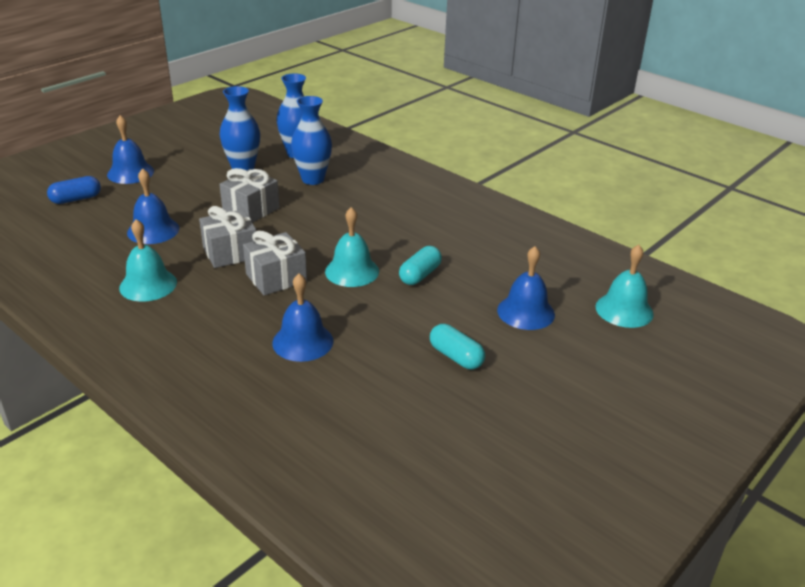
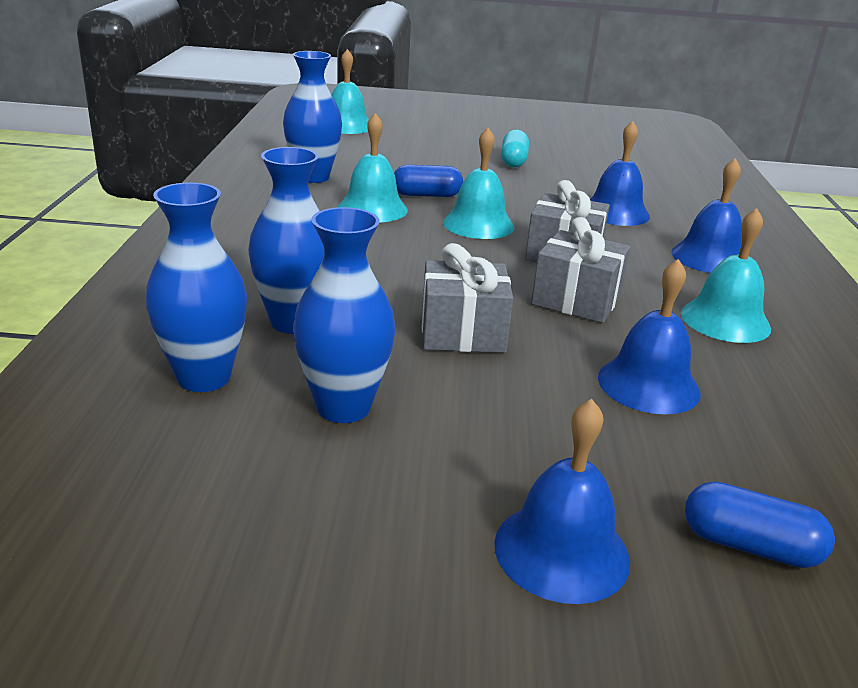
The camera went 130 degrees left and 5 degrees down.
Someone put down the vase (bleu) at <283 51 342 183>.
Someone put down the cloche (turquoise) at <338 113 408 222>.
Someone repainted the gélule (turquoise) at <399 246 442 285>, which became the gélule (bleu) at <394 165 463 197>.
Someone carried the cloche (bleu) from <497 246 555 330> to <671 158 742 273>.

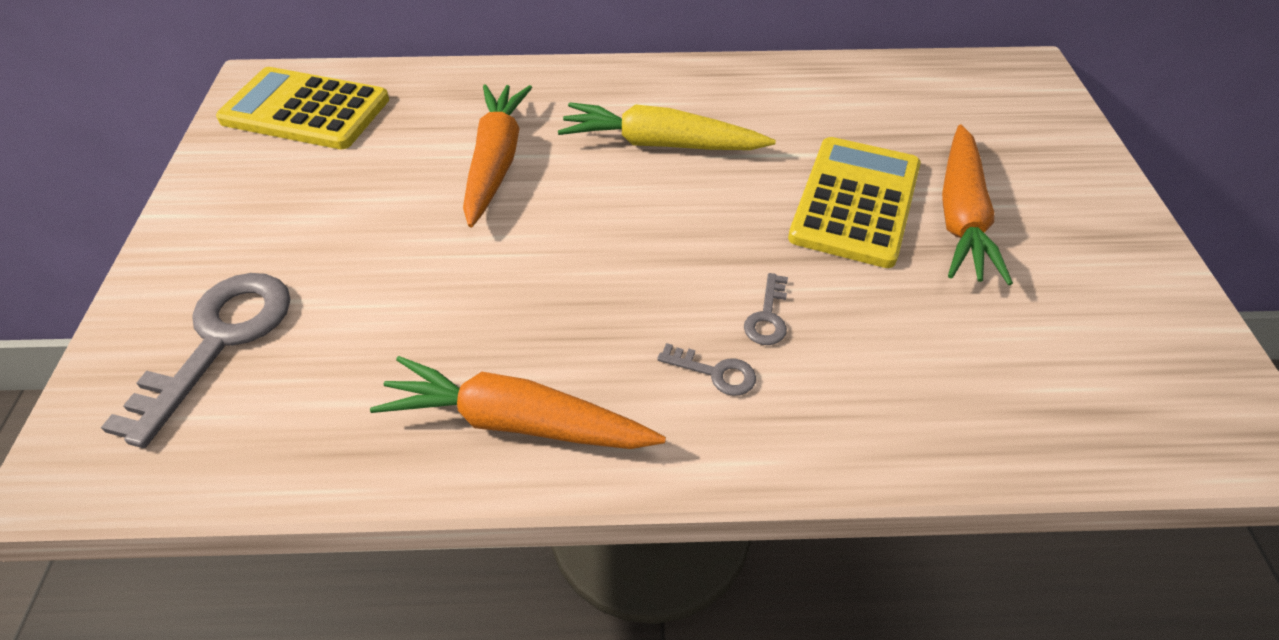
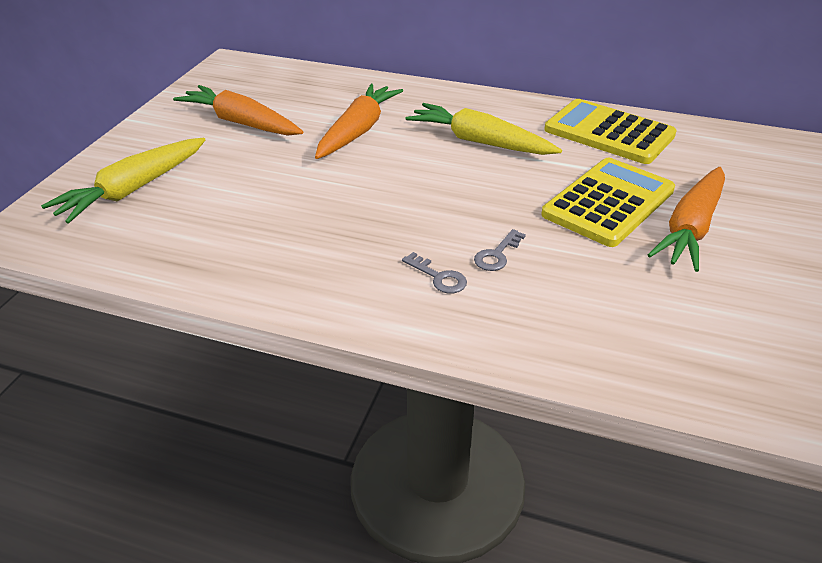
The camera went 20 degrees right and 10 degrees down.
Someone swapped the clé (gris) at <101 273 290 448> for the carotte (jaune) at <41 138 206 224>.
Someone carried the carotte (orange) from <370 356 666 449> to <173 85 303 136>.
Someone carried the calculatrice (jaune) from <216 67 389 149> to <544 99 677 164>.

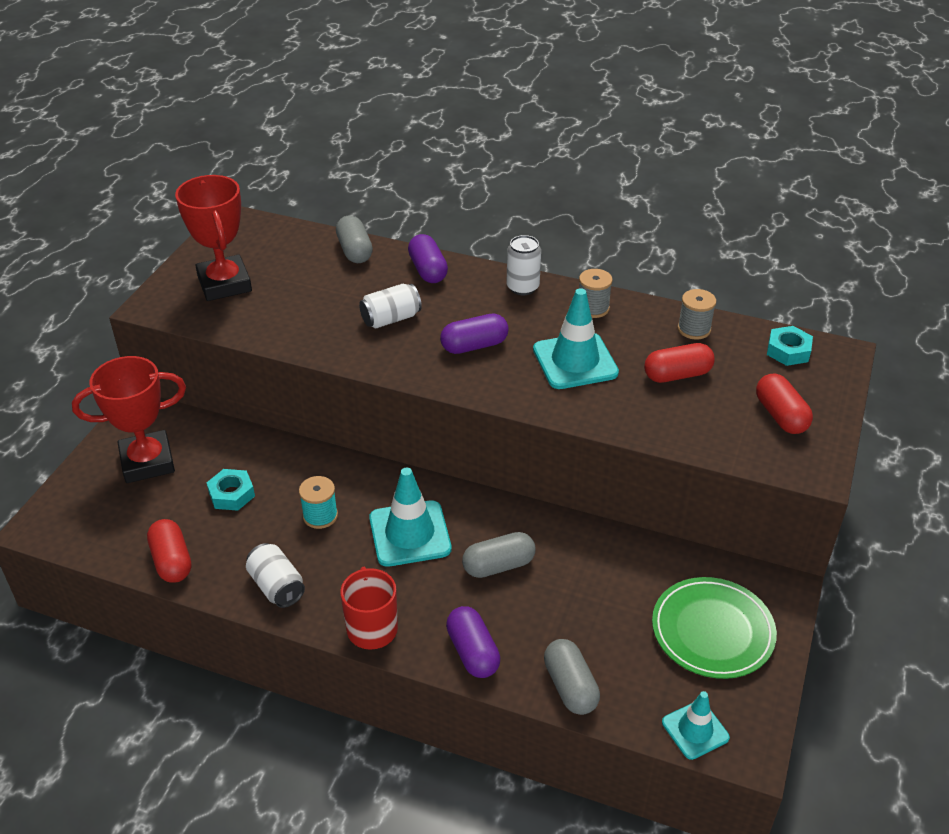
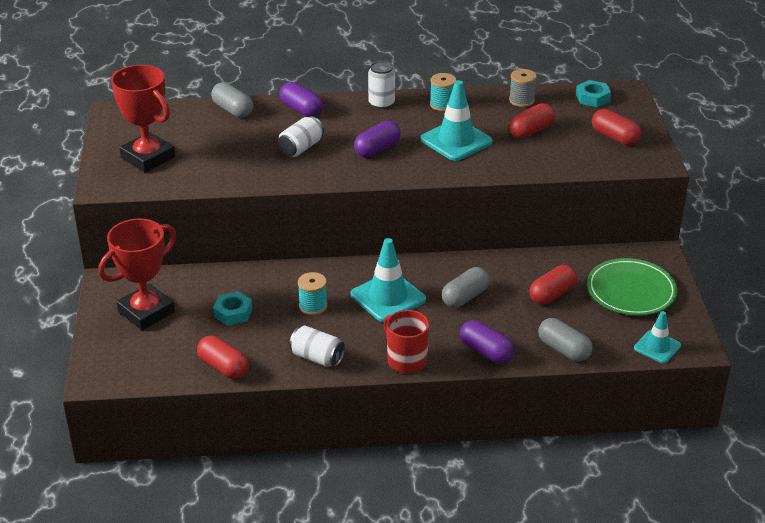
The camera went 25 degrees left and 5 degrees down.
Someone repainted the bobine (gris) at <579 269 613 318>, which became the bobine (turquoise) at <430 73 456 111>.
Someone put down the gélule (rouge) at <529 265 577 305>.

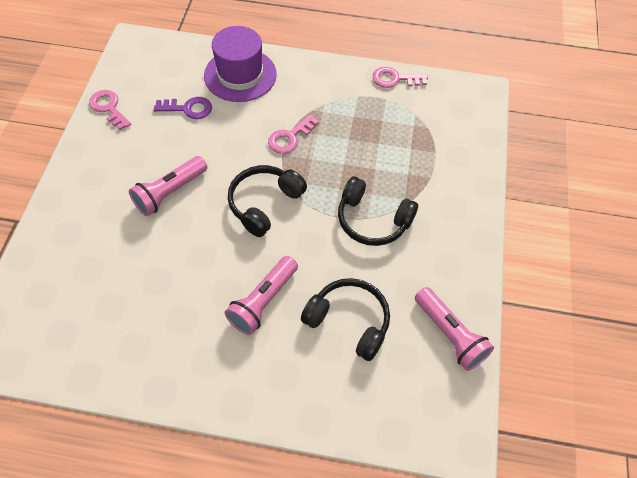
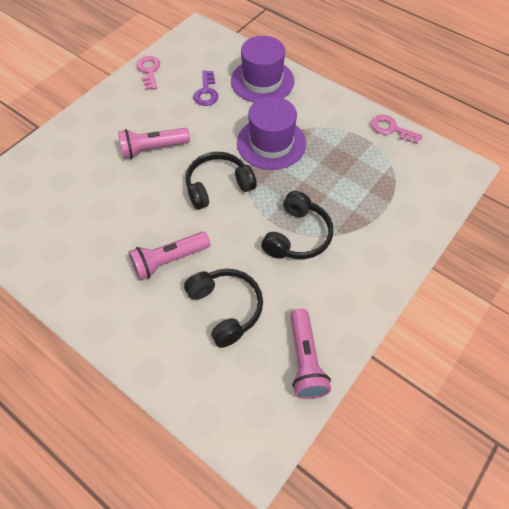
The camera went 30 degrees right and 0 degrees up.
Someone rotated the clé (violet) at <154 97 212 119> by 60 degrees clockwise.
Someone swapped the clé (rose) at <268 114 319 154> for the chapeau (violet) at <237 96 306 170>.
Someone rotated the casque audio (noir) at <338 176 418 246> by 120 degrees counterclockwise.

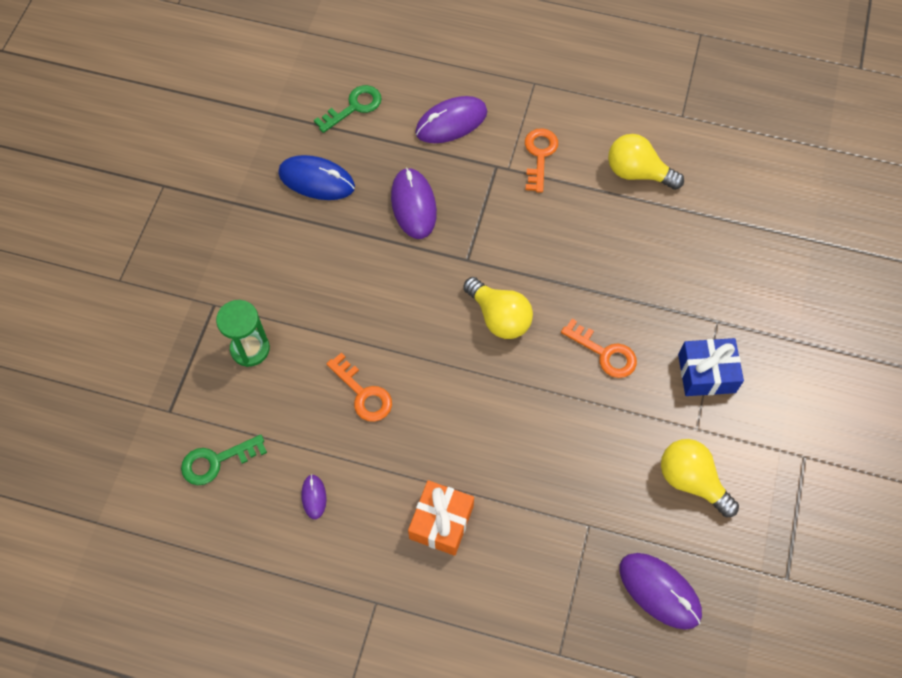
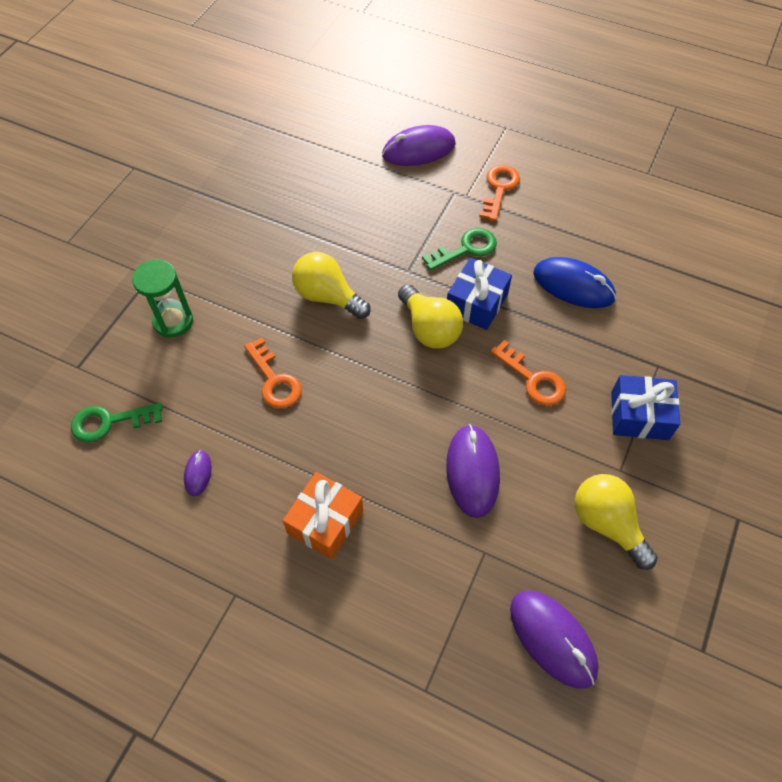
The camera went 10 degrees right and 5 degrees down.
Someone carried the ampoule (jaune) from <608 134 684 190> to <292 252 371 319>.
Someone carried the clé (vert) from <314 85 382 133> to <422 228 497 271>.
Someone carried the souris (violet) from <391 167 437 239> to <446 424 500 518>.
Someone put down the cadeau (bleu) at <447 258 512 330>.
Someone carried the souris (bleu) from <278 155 355 200> to <533 257 616 308>.

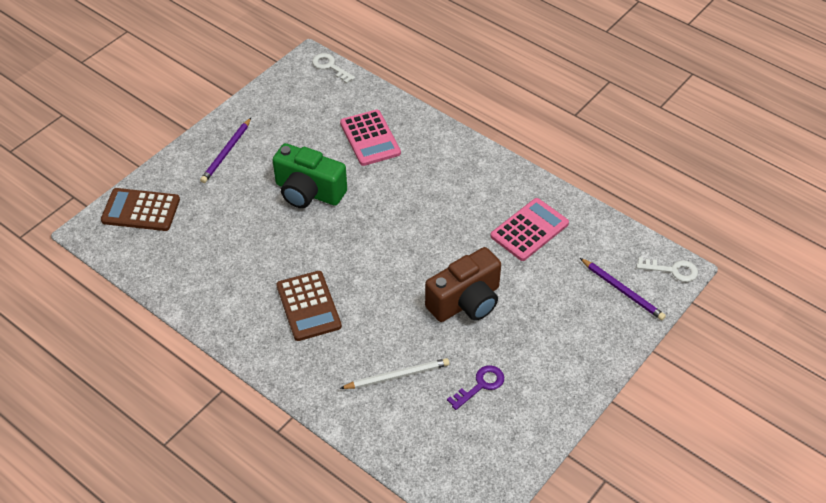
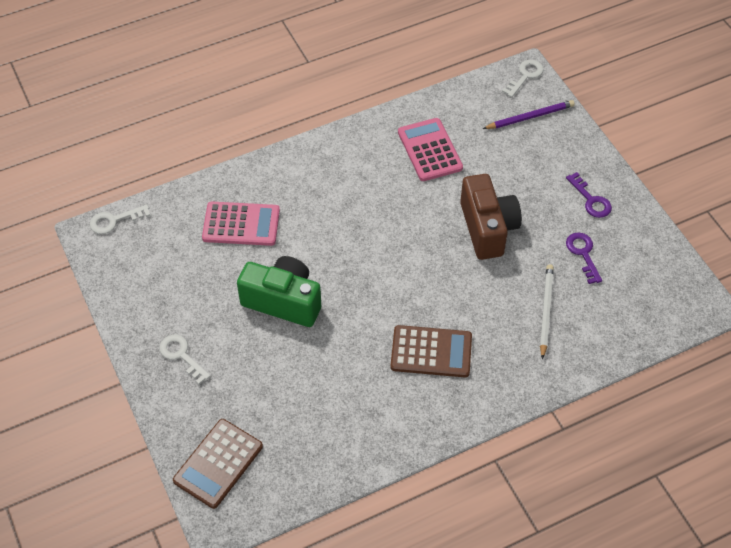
The camera went 65 degrees left and 5 degrees up.
Someone swapped the crayon (violet) at <200 118 251 183> for the clé (blanc) at <159 335 211 384>.
Someone rotated the appareil photo (vert) at <273 143 347 208> by 120 degrees counterclockwise.
Someone put down the clé (violet) at <566 172 612 218>.

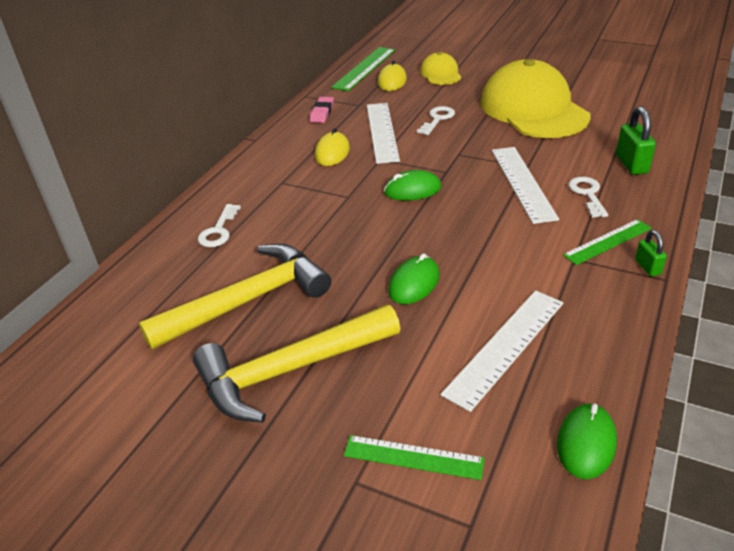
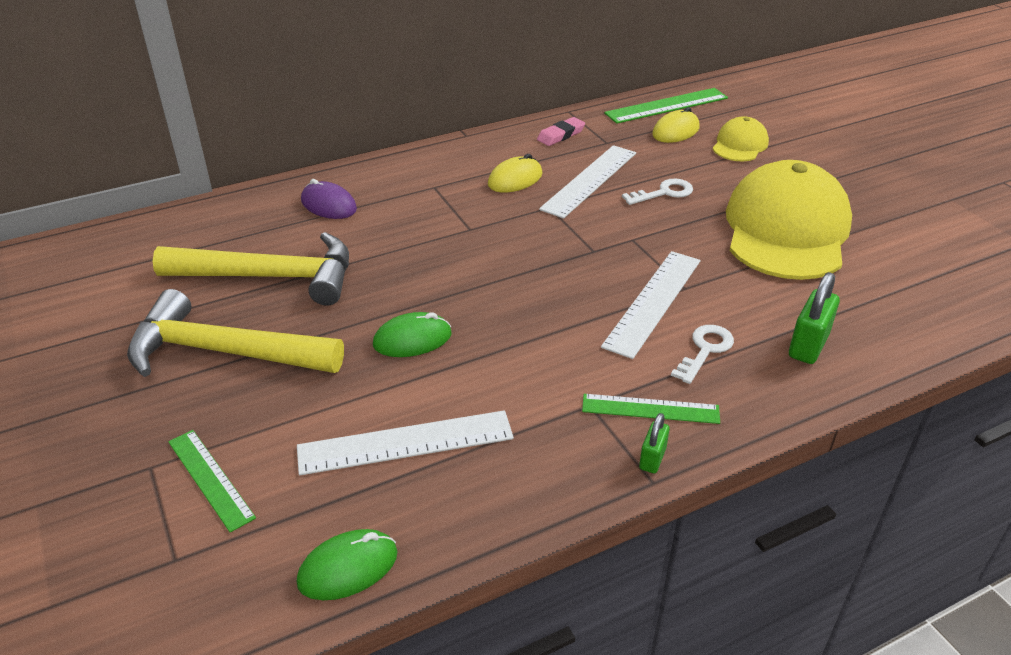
The camera went 35 degrees right and 0 degrees up.
Someone swapped the clé (blanc) at <198 204 241 247> for the souris (violet) at <301 179 357 219>.
Someone took away the souris (vert) at <384 170 442 201>.

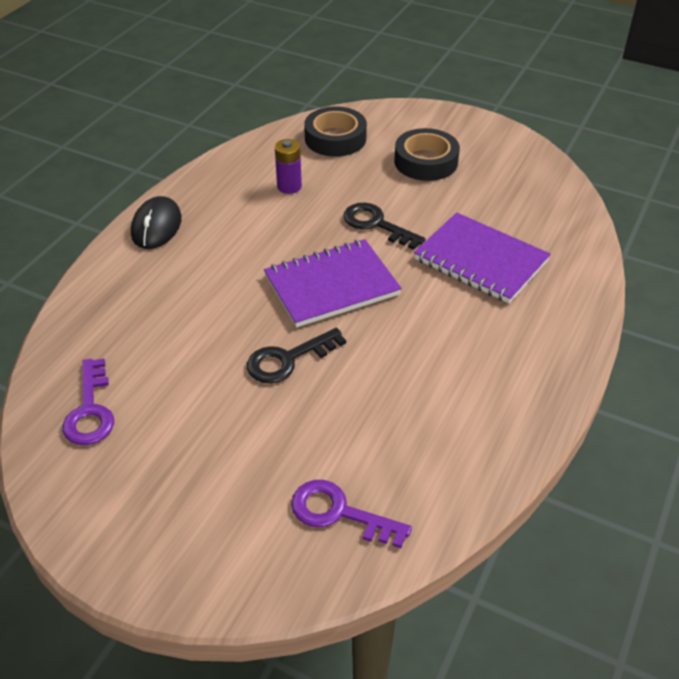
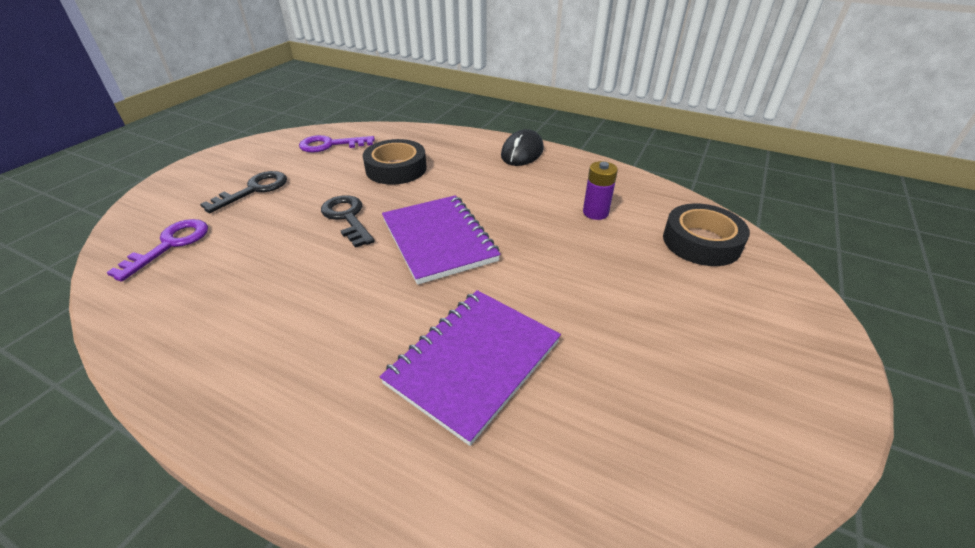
The camera went 90 degrees right and 5 degrees down.
Someone carried the clé (noir) from <343 202 425 250> to <200 171 287 213>.
Someone carried the ruban adhésif (noir) from <394 128 460 181> to <363 139 427 185>.
Someone rotated the souris (noir) at <131 196 182 249> by 75 degrees counterclockwise.

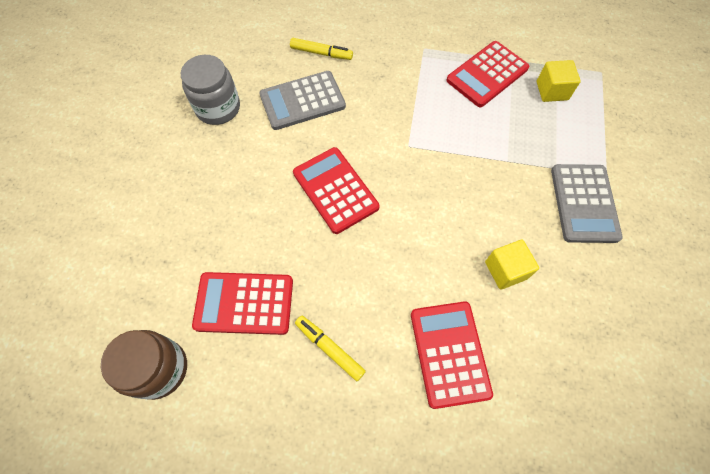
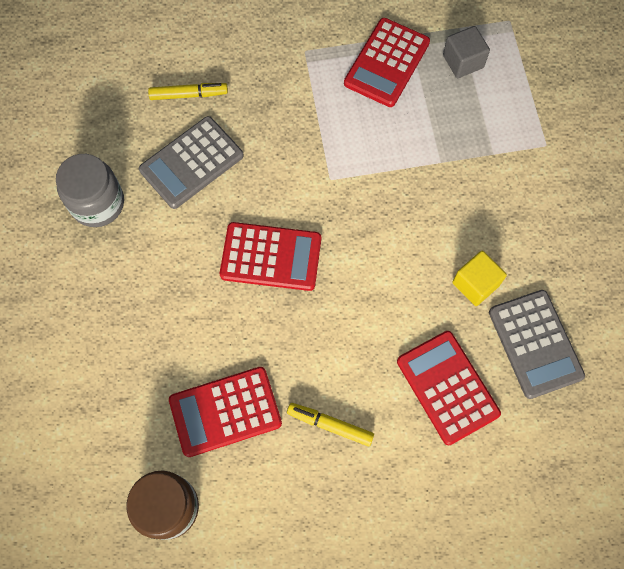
The camera went 20 degrees left and 5 degrees up.
Someone rotated the calculatrice (rouge) at <293 147 380 234> by 150 degrees clockwise.
Someone repainted the cube (jaune) at <537 60 581 102>, which became the cube (gris) at <443 26 490 78>.
Someone carried the calculatrice (gris) from <551 164 623 243> to <489 290 585 399>.

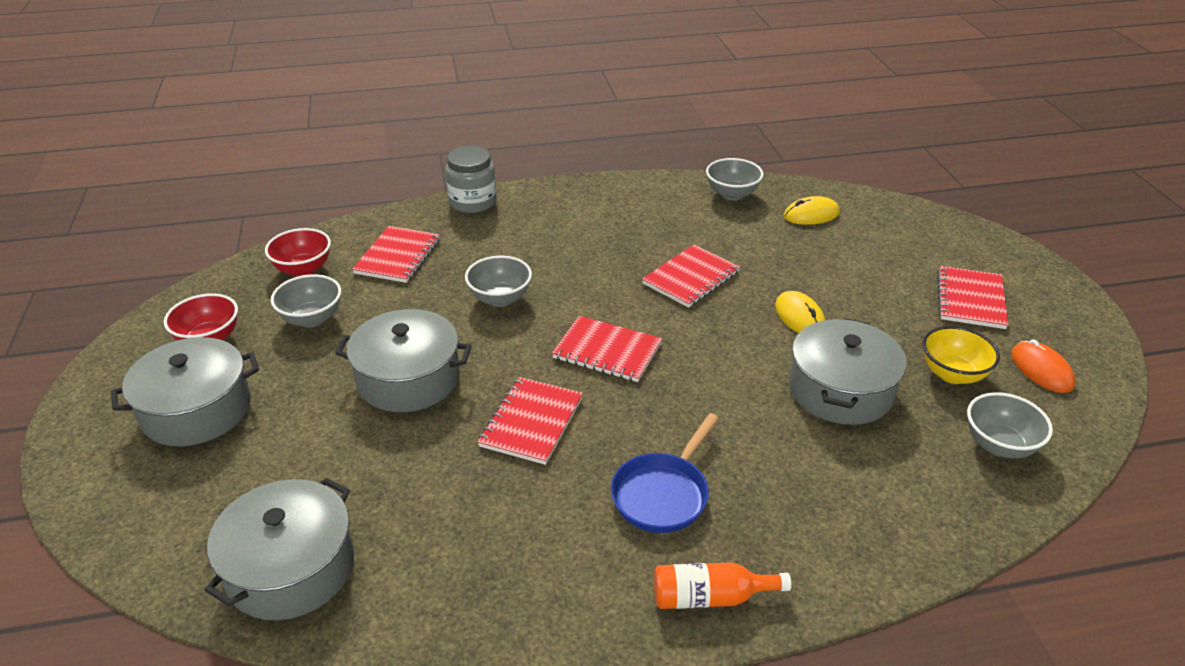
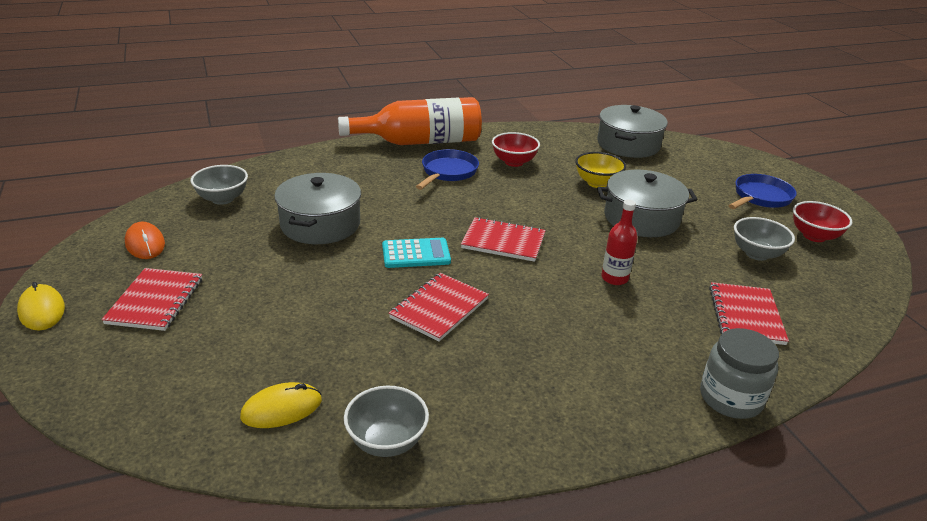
The camera went 170 degrees right and 5 degrees down.
Someone carried the souris (jaune) from <775 291 825 333> to <17 282 65 331>.
Someone scaled the bouteille (orange) at <654 563 791 609> by 2.09.
Someone put down the calculatrice (turquoise) at <382 238 451 268>.
Someone carried the bol (rouge) from <265 228 331 277> to <492 132 540 167>.
Someone carried the bol (jaune) from <923 326 1000 384> to <575 152 626 188>.
Someone swapped the bol (gris) at <465 256 532 307> for the bouteille (rouge) at <601 200 638 285>.
Someone swapped the marmite (gris) at <111 337 259 447> for the poêle (bleu) at <728 174 797 209>.
Someone took away the carnet (rouge) at <478 377 583 465>.

